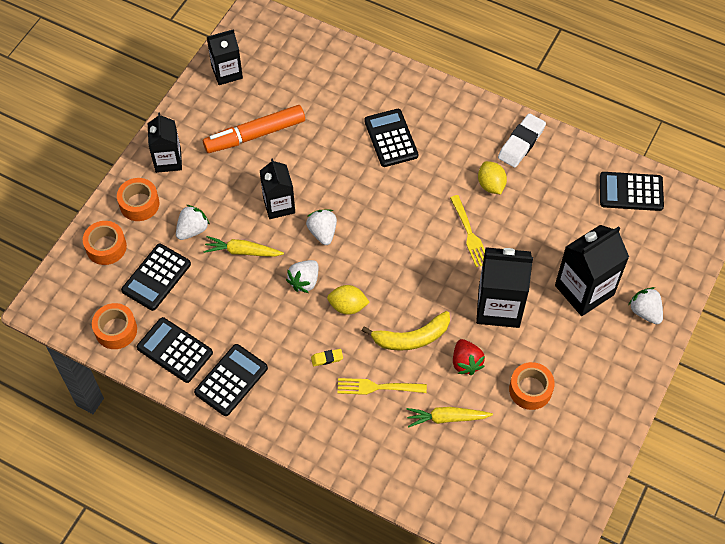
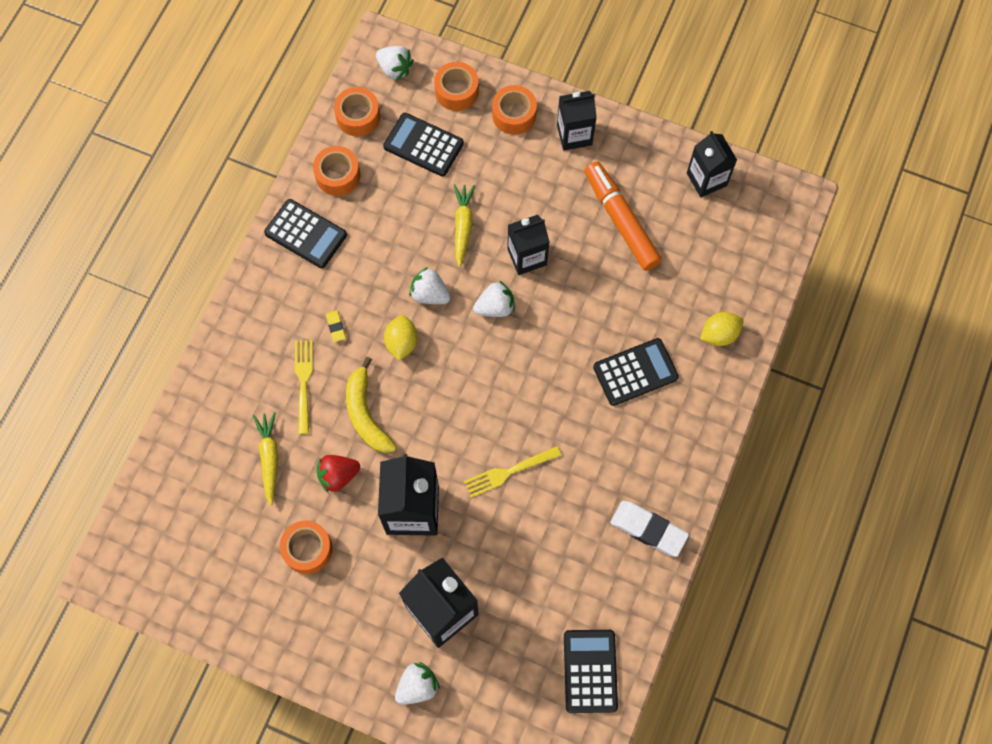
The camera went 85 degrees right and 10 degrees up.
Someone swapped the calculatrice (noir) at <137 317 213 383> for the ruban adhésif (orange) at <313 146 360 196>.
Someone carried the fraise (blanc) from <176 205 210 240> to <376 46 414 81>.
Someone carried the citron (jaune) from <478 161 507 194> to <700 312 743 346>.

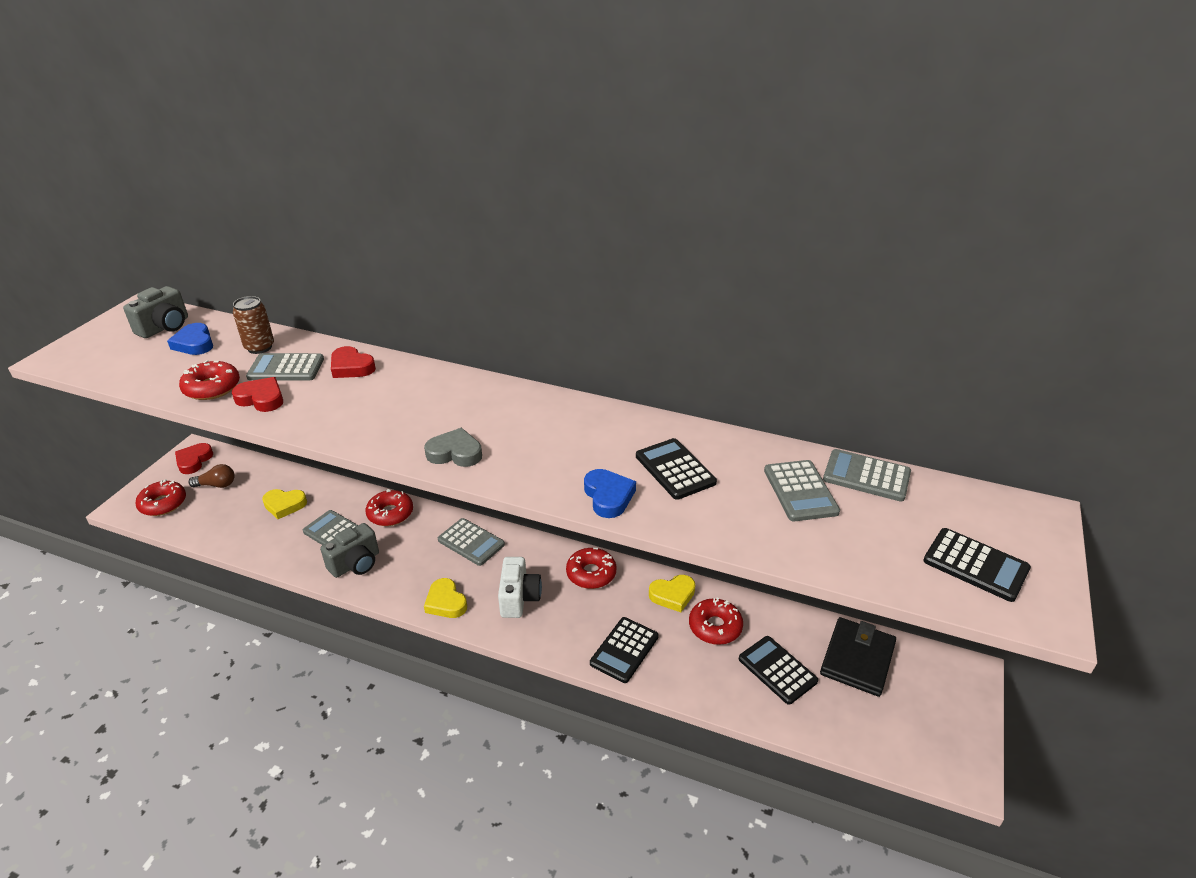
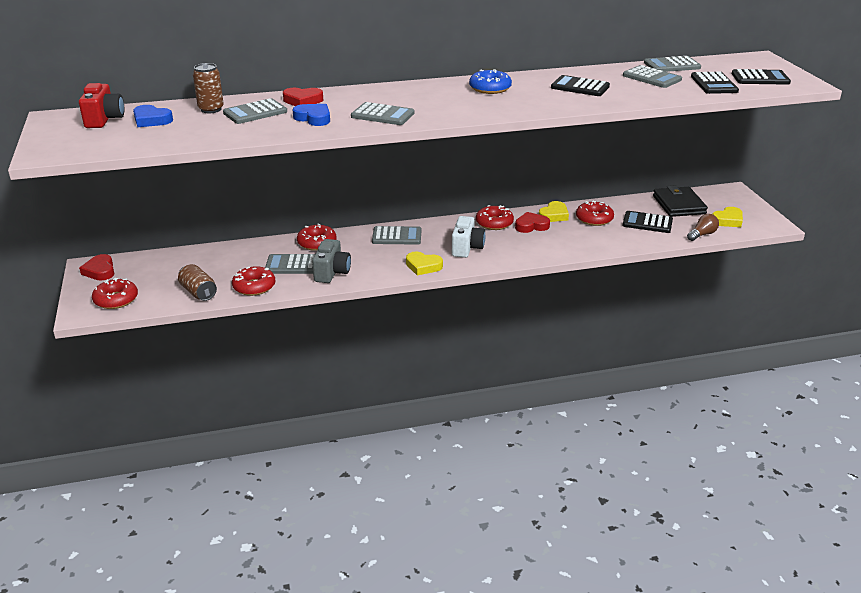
The camera went 35 degrees left and 5 degrees down.
Someone repainted the appareil photo (gris) at <123 286 188 338>, which became the appareil photo (rouge) at <79 83 125 128>.
Someone put down the canette (marron) at <178 264 217 301>.
Someone carried the beignet (rouge) from <179 360 240 400> to <232 266 275 296>.
Someone carried the cœur (bleu) from <584 469 636 518> to <292 104 330 126>.
Someone put down the calculatrice (gris) at <351 102 415 125>.
Someone rotated the appareil photo (blanc) at <498 557 542 618> by 45 degrees clockwise.
Someone put down the beignet (bleu) at <469 69 512 94>.
Someone carried the cœur (rouge) from <232 377 283 412> to <515 212 550 233>.
Someone carried the ampoule (marron) from <188 464 235 488> to <687 214 719 241>.
Someone carried the calculatrice (noir) from <590 617 659 683> to <691 72 739 94>.
Someone carried the cœur (jaune) from <262 489 307 519> to <712 207 743 227>.
Someone took away the cœur (gris) at <424 428 482 467>.

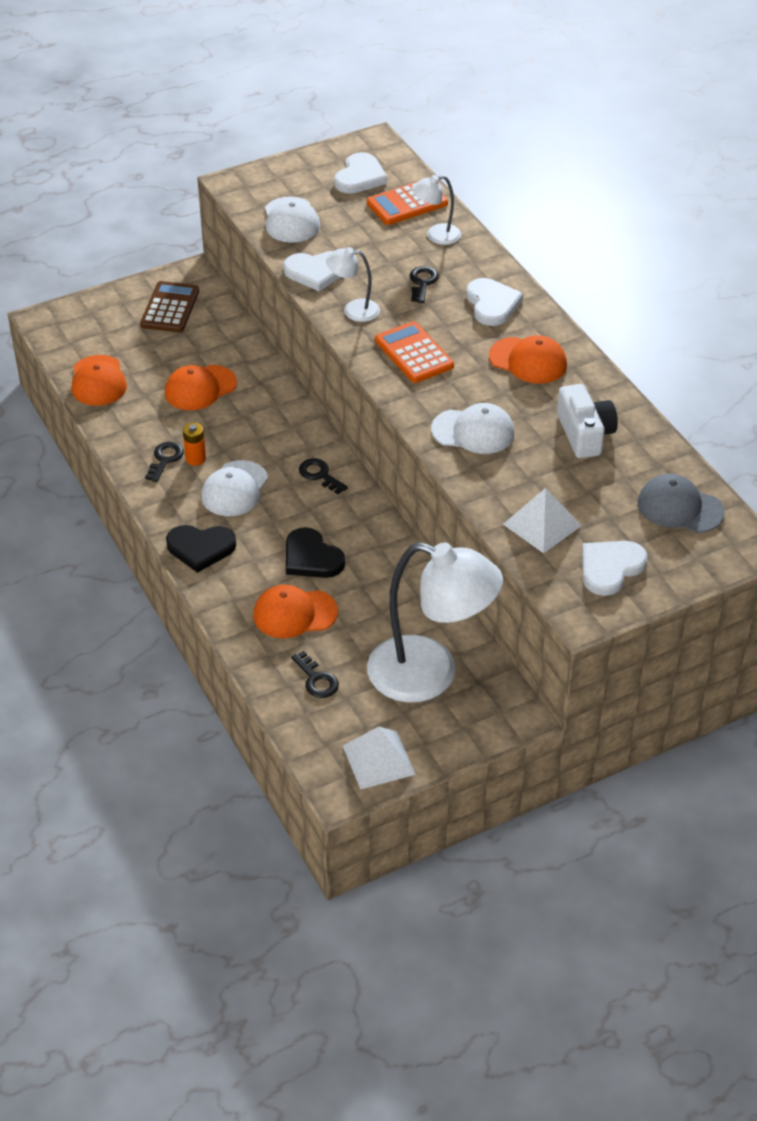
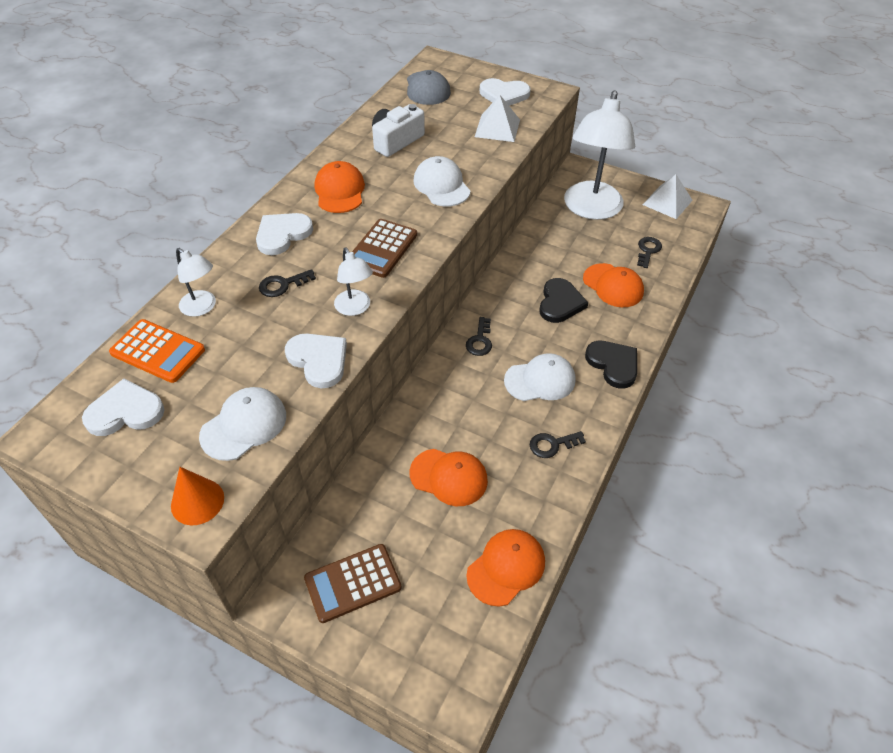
The camera went 125 degrees left and 5 degrees up.
Someone put down the cône (orange) at <171 467 224 525>.
Someone repainted the calculatrice (orange) at <375 321 454 383>, which became the calculatrice (marron) at <352 219 417 278>.
Someone rotated the lampe (blanc) at <367 542 503 703> by 150 degrees counterclockwise.
Someone took away the pile (orange) at <183 423 206 466>.

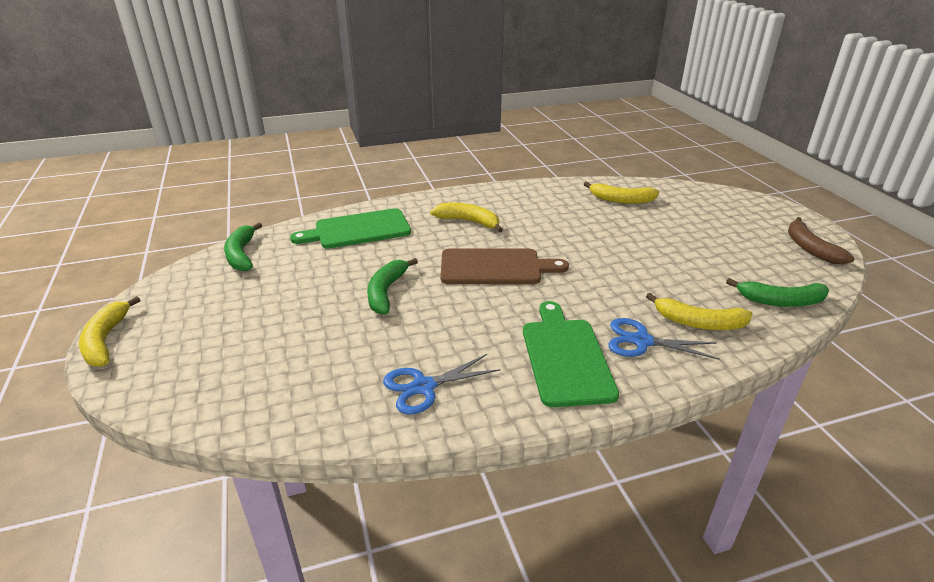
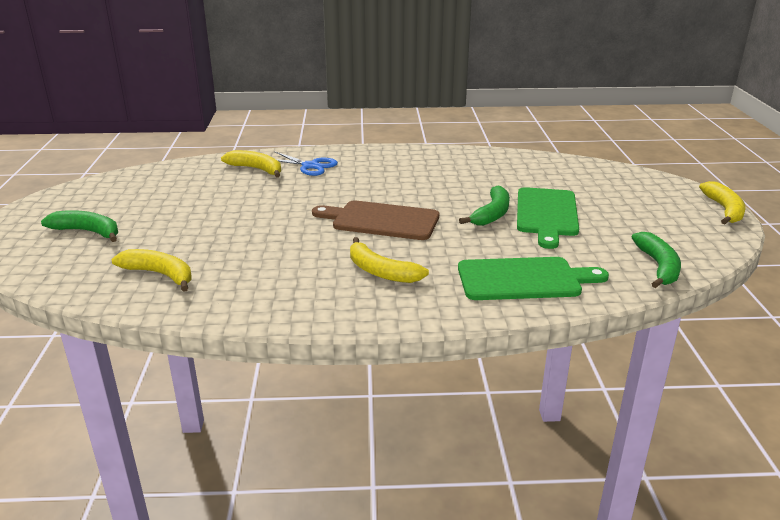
The camera went 165 degrees left and 5 degrees down.
Someone carried the banane (vert) from <726 278 829 307> to <41 210 118 242>.
Someone carried the planche à découper (vert) from <523 301 619 407> to <517 187 579 249>.
Someone took away the ciseaux (bleu) at <383 354 500 415>.
Someone took away the banane (marron) at <788 217 855 264>.

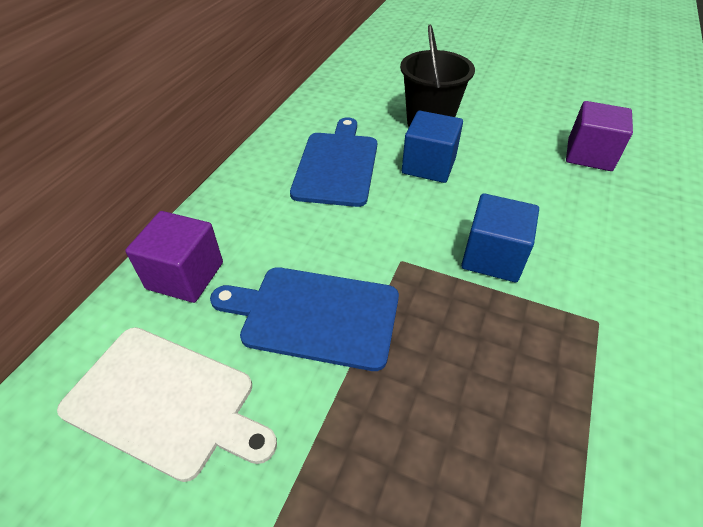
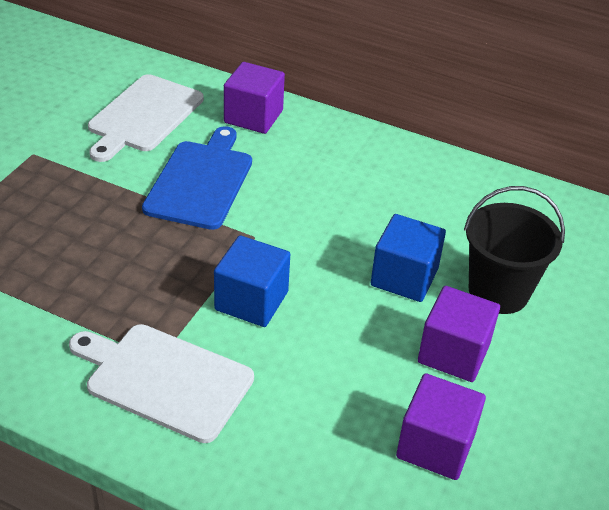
The camera went 90 degrees right and 5 degrees down.
Someone put down the planche à découper (blanc) at <69 324 254 443>.
Someone put down the cube (violet) at <418 286 500 382>.
Someone took away the planche à découper (bleu) at <290 117 377 207>.

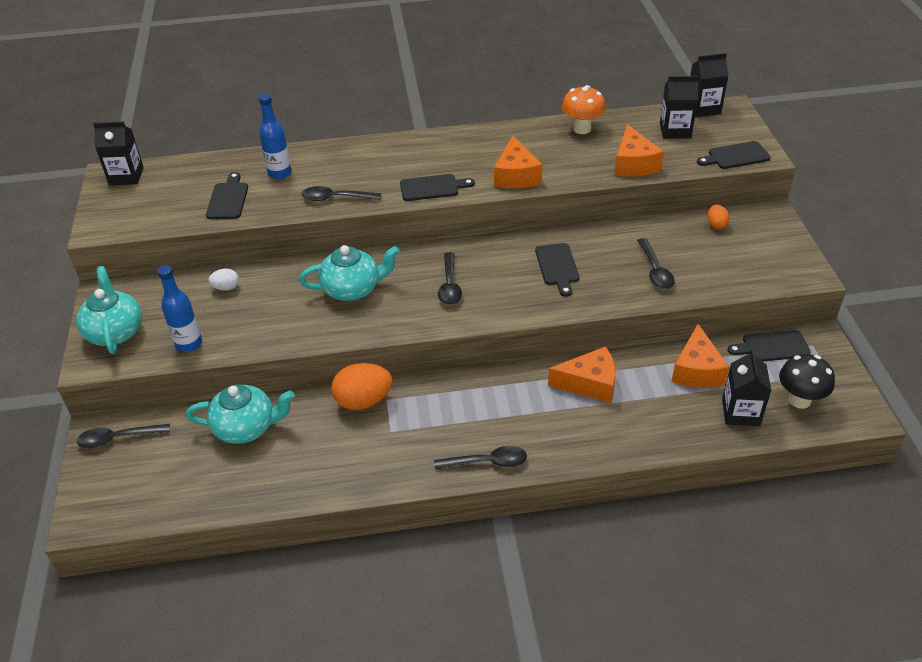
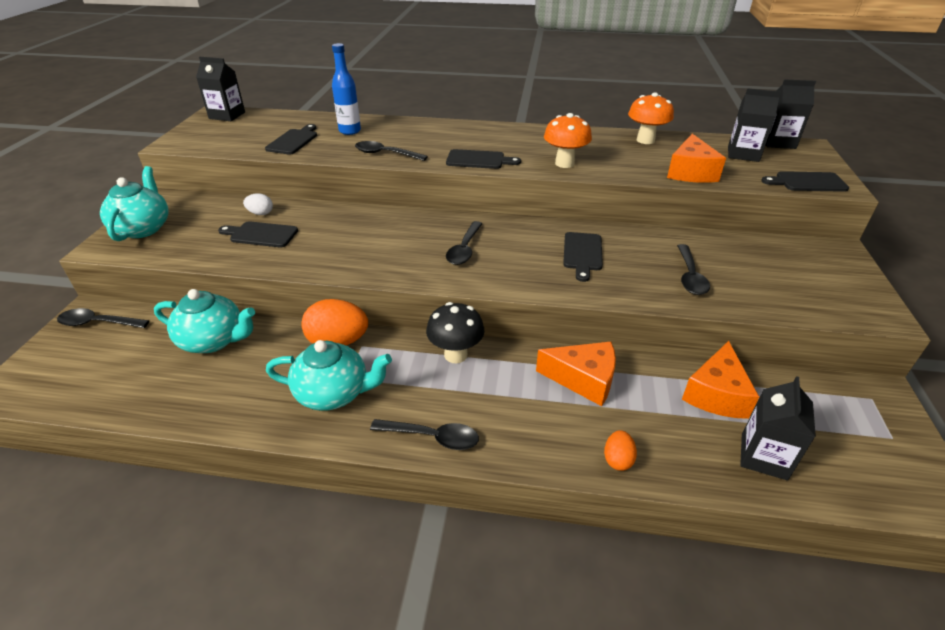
The camera went 15 degrees right and 5 degrees down.
Someone carried the planche à découper (noir) from <727 330 811 361> to <218 221 298 247>.
Someone carried the théière (turquoise) from <299 245 399 301> to <266 340 392 411>.
Someone carried the champignon (noir) from <779 354 835 409> to <426 302 484 363>.
Someone swapped the fromage (orange) at <494 136 542 189> for the champignon (orange) at <544 113 592 168>.
Someone carried the œuf (orange) from <707 205 730 229> to <604 430 637 471>.
Someone took away the bouteille (bleu) at <157 265 202 352>.

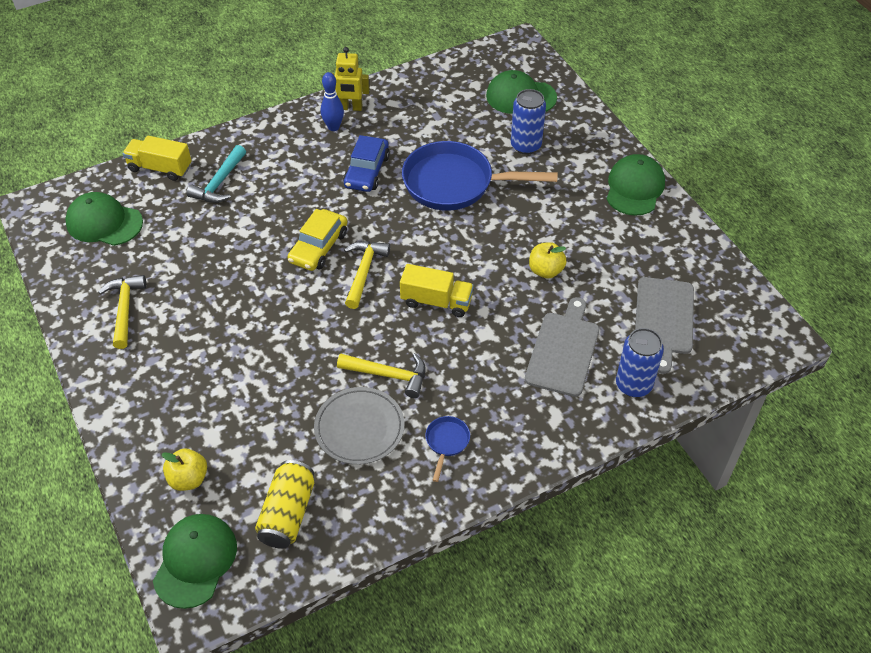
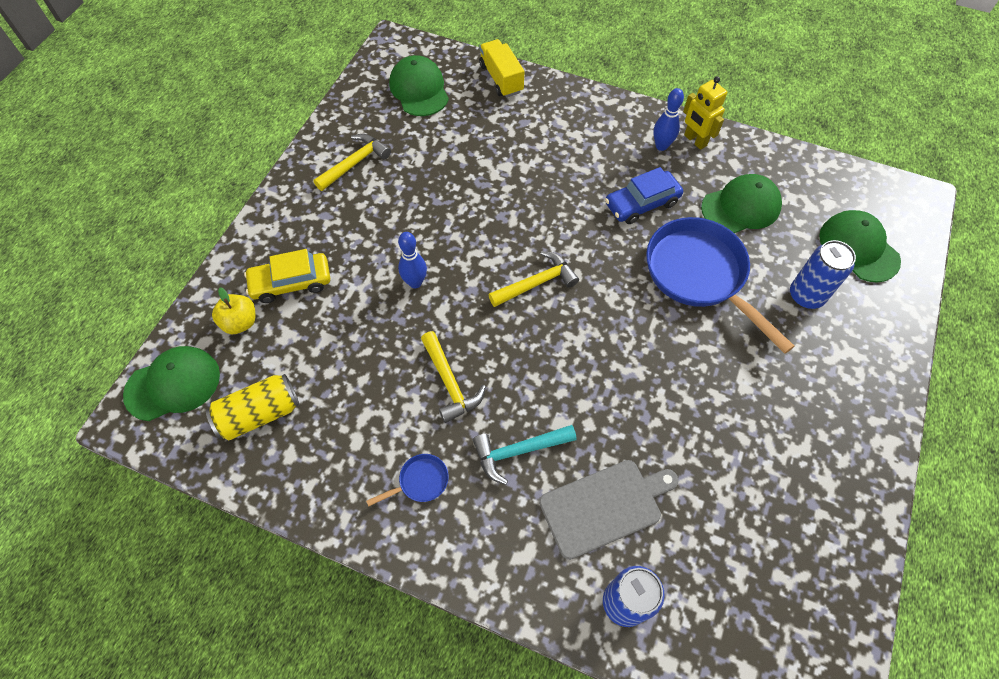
The camera went 50 degrees right and 10 degrees up.
Someone carried the voiture (jaune) from <287 209 347 271> to <244 249 330 303>.
Someone put down the quille (bleu) at <398 232 427 288>.
Someone carried the marteau (turquoise) from <187 145 246 203> to <473 425 577 485>.
Someone carried the casquette (vert) from <607 154 665 216> to <701 174 782 233>.
Someone took away the assiette (gris) at <314 387 405 465>.
Someone took away the camion (jaune) at <400 264 474 317>.
Someone took away the pomme (jaune) at <529 242 566 278>.
Someone took away the planche à découper (gris) at <635 277 694 374>.

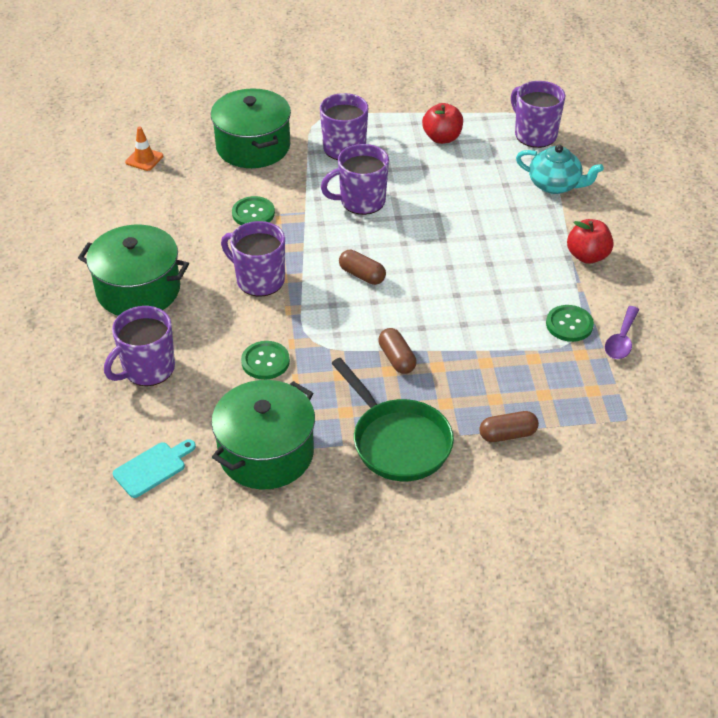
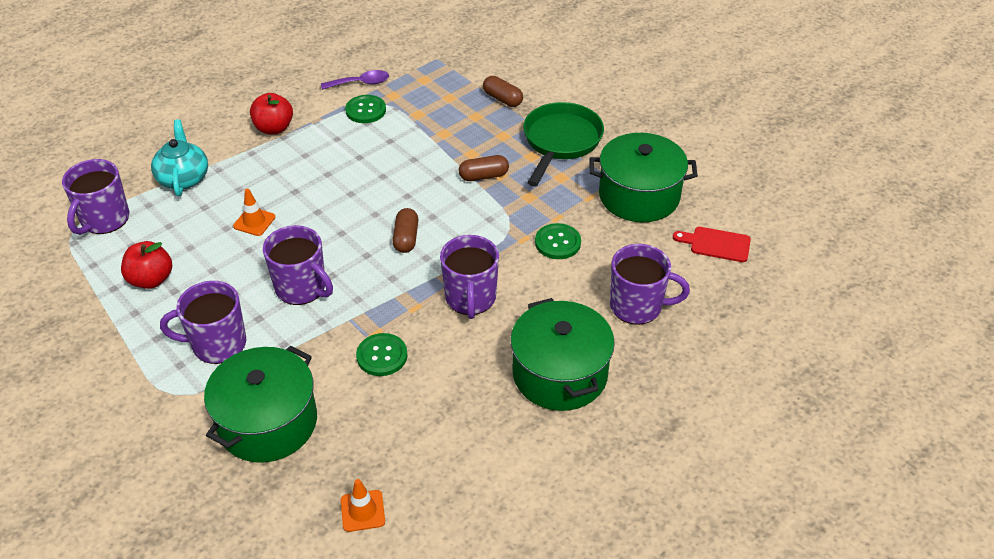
The camera went 125 degrees left and 0 degrees up.
Someone put down the cône de chantier (orange) at <233 189 276 236>.
Someone rotated the gélule (marron) at <378 328 416 374> by 45 degrees clockwise.
Someone repainted the planche à découper (turquoise) at <113 439 196 498>, which became the planche à découper (rouge) at <673 227 751 262>.

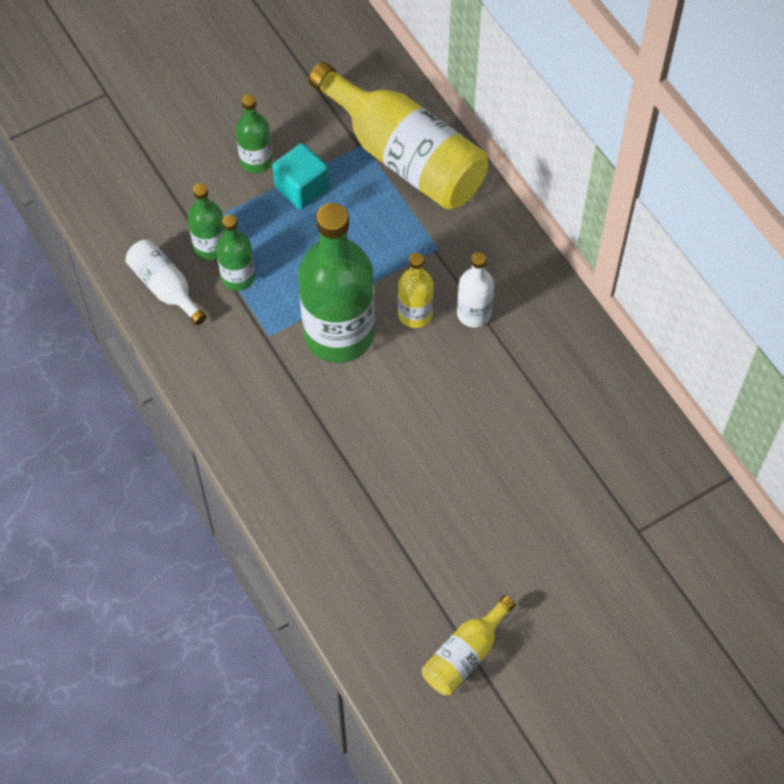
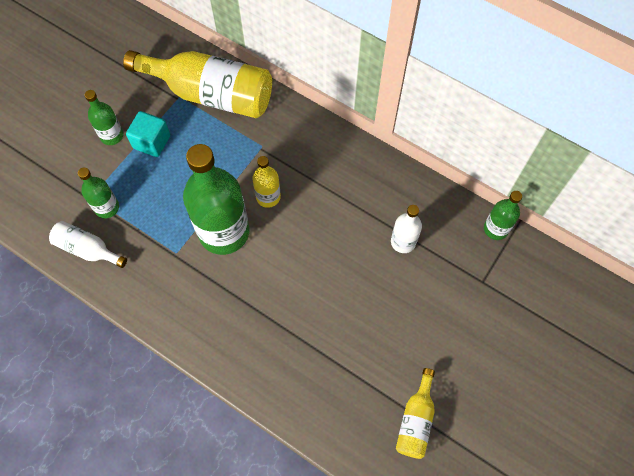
The camera went 25 degrees left and 5 degrees up.
Someone carried the bouteille (blanc) from <457 252 494 327> to <391 205 422 253>.
Someone carried the bouteille (vert) from <216 215 255 291> to <484 191 522 240>.

